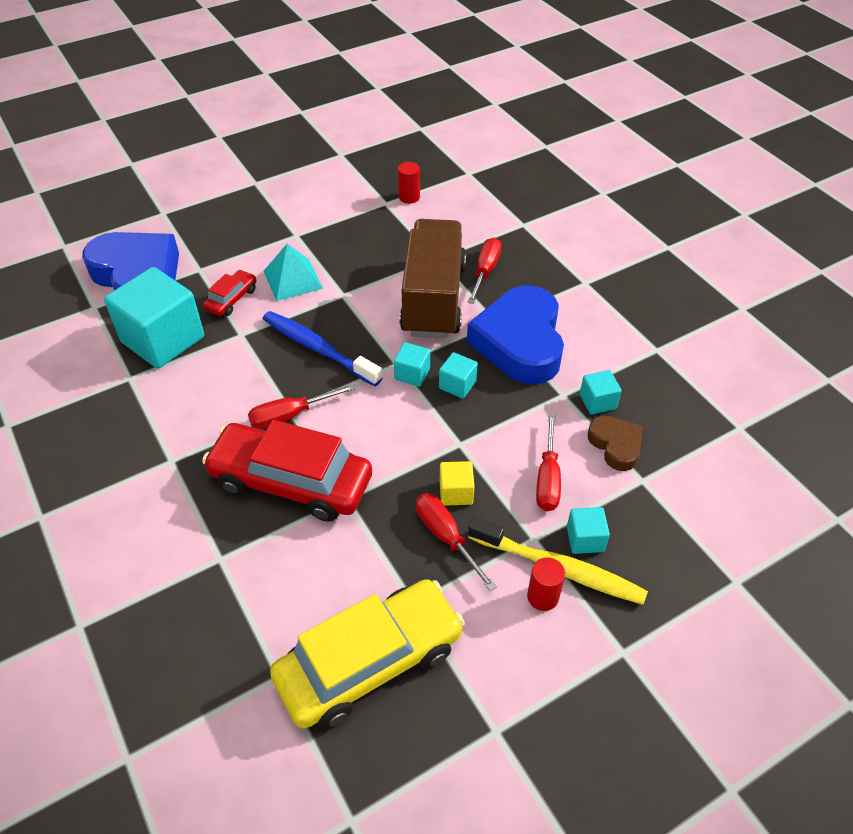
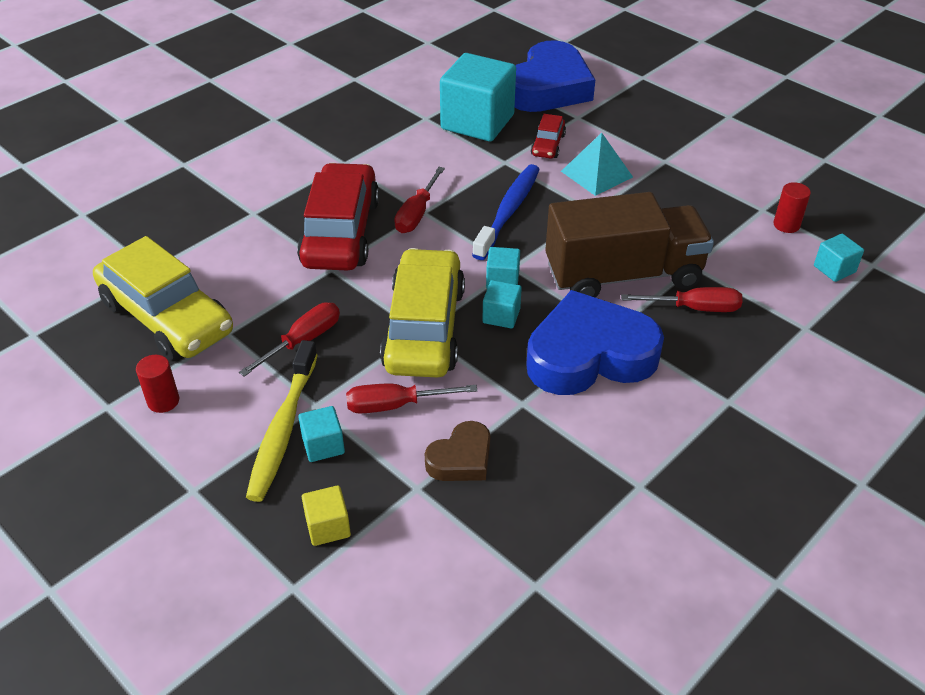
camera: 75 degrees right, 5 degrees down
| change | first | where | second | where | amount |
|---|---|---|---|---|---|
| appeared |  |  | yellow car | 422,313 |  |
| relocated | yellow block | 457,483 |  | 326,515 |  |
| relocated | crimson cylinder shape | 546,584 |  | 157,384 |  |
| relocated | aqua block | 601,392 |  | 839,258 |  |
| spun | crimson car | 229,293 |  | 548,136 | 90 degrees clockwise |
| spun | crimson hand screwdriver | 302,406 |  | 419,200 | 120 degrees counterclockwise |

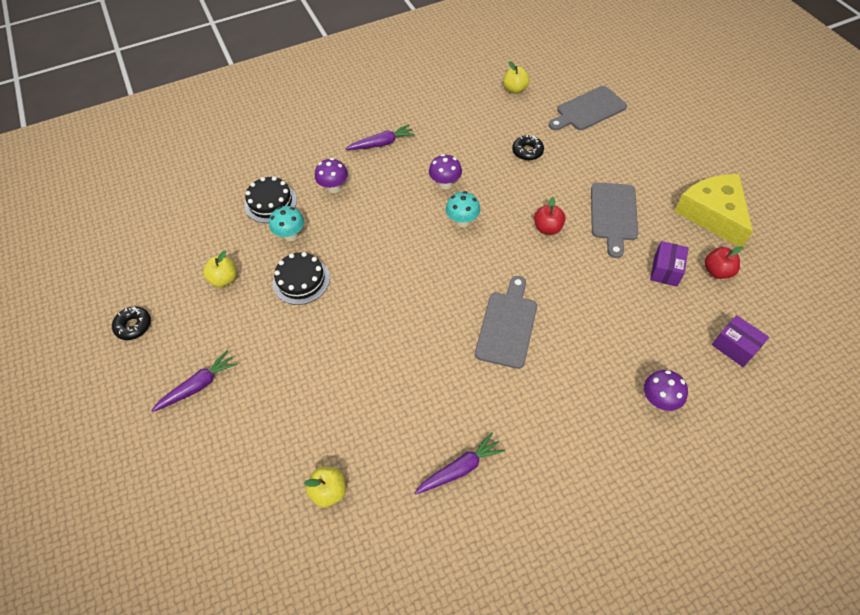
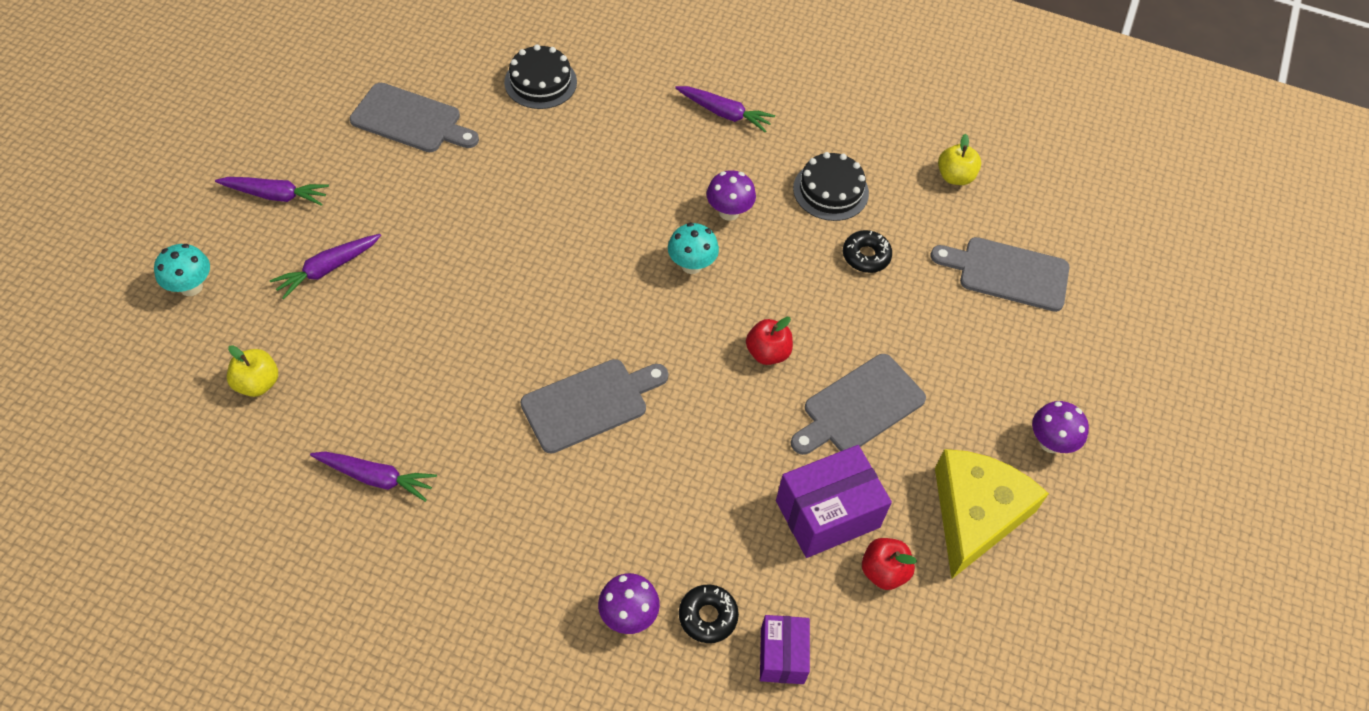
camera: 40 degrees right, 0 degrees up
| change | first | where | second | where | amount |
|---|---|---|---|---|---|
| appeared |  |  | purple carrot | 325,266 |  |
| relocated | ebony doughnut | 131,323 |  | 709,613 |  |
| relocated | aqua fungus | 286,223 |  | 182,270 |  |
| relocated | ebony cake | 301,278 |  | 831,186 |  |
| relocated | purple fungus | 331,175 |  | 1060,427 |  |
| exchanged | yellow toy apple | 220,269 | ash-grey bread board | 414,117 |  |
| size | purple box | 669,264 |  | 834,501 | x1.64 |

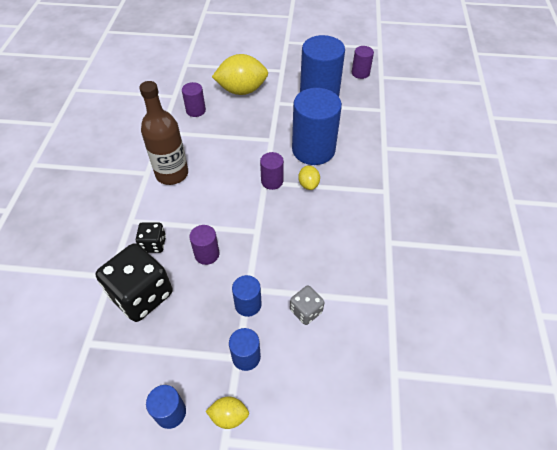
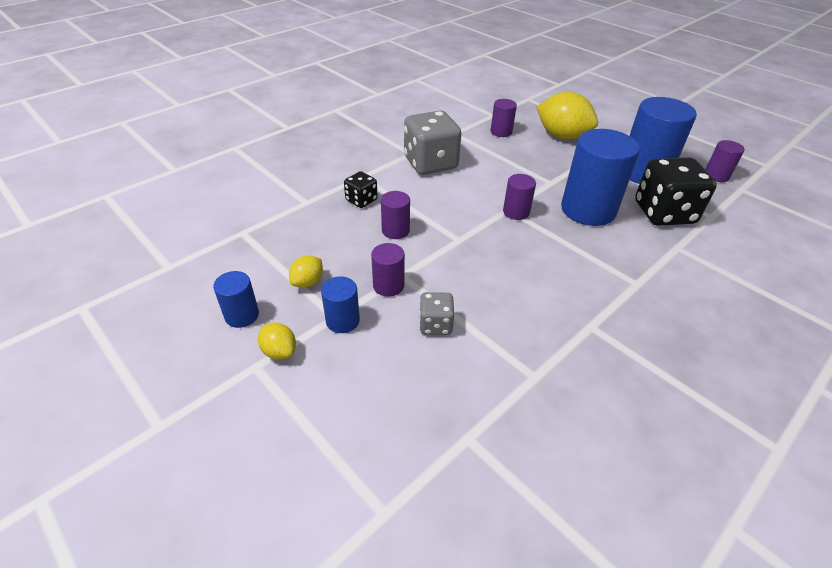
camera: 40 degrees right, 10 degrees down
| change | first | where | second | where | amount |
|---|---|---|---|---|---|
| relocated | ebony game die | 134,282 |  | 676,191 |  |
| relocated | yellow toy lemon | 309,178 |  | 306,271 |  |
| exchanged | dark brown drink bottle | 163,133 | ash-grey game die | 433,143 |  |
| colour | cobalt cylinder shape | 247,296 | purple cylinder shape | 388,270 |  |

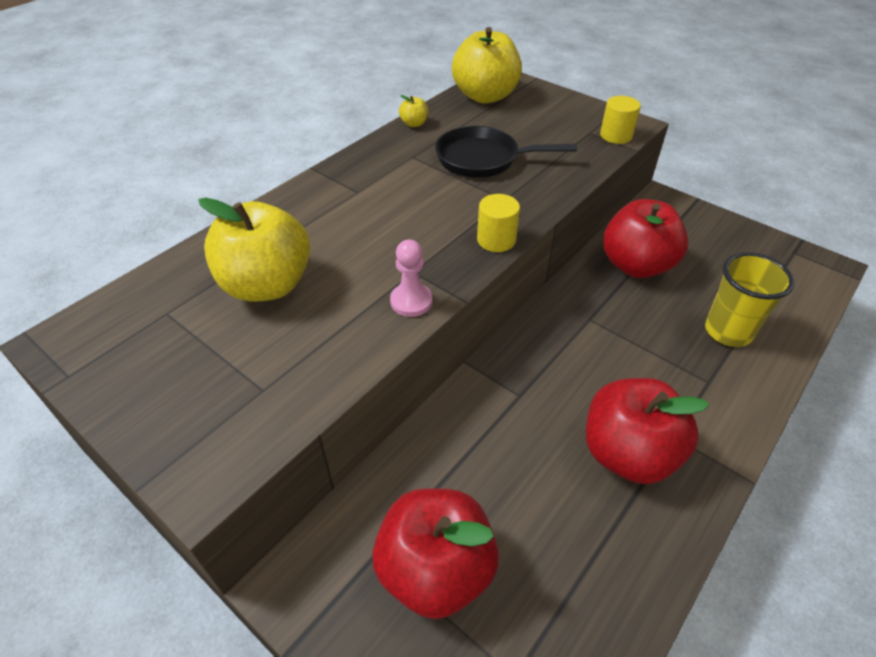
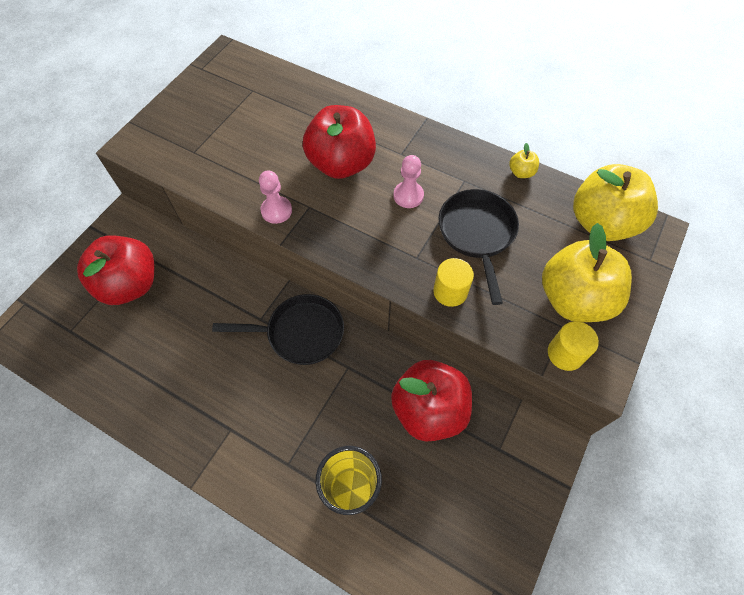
camera: 80 degrees right, 15 degrees up
| change | first | where | second | where | amount |
|---|---|---|---|---|---|
| appeared |  |  | ebony pan | 278,329 |  |
| appeared |  |  | rose-pink pawn | 408,181 |  |
| relocated | yellow toy apple | 254,249 |  | 587,272 |  |
| relocated | yellow cylinder shape | 498,223 |  | 453,282 |  |
| relocated | crimson toy apple | 647,431 |  | 339,142 |  |

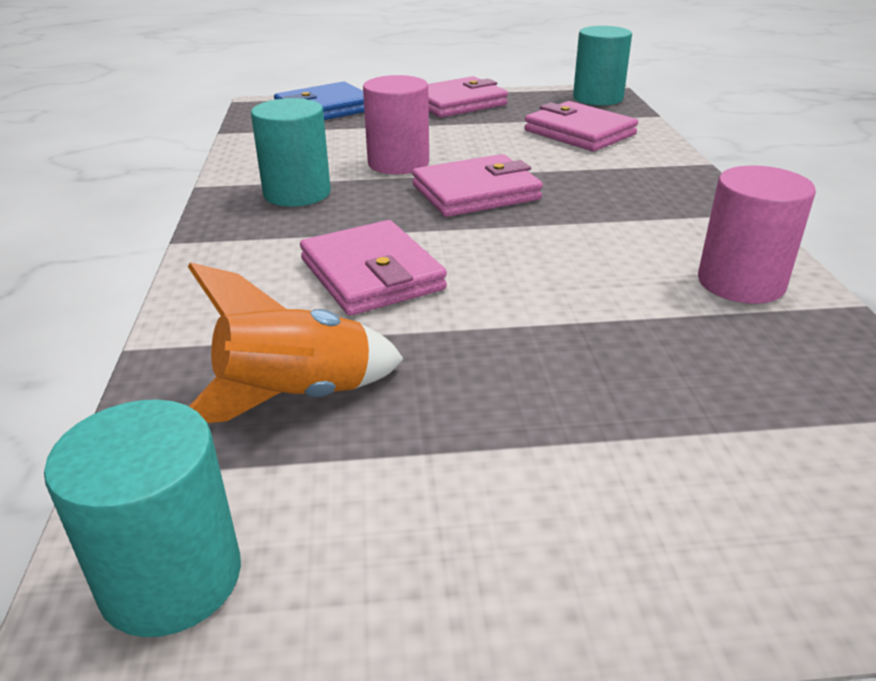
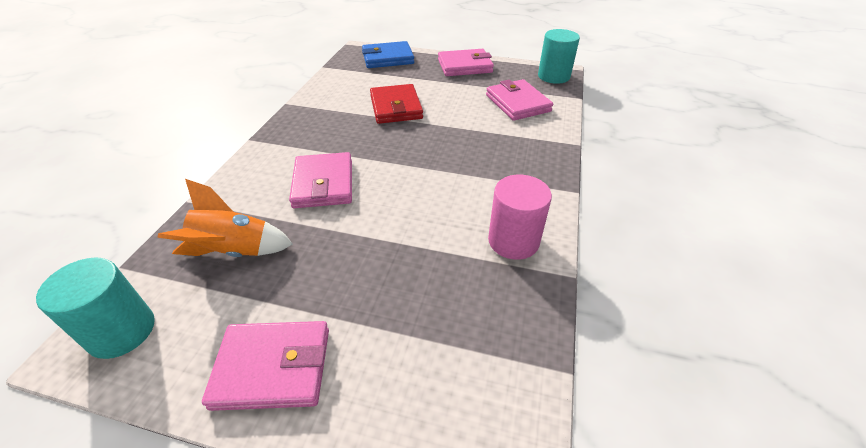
camera: 20 degrees right, 10 degrees up
| change | first | where | second | where | amount |
|---|---|---|---|---|---|
| missing | aqua cylinder shape | 291,152 |  |  |  |
| relocated | rose-pink wallet | 477,185 |  | 265,366 |  |
| exchanged | rose-pink cylinder shape | 396,124 | crimson wallet | 396,104 |  |

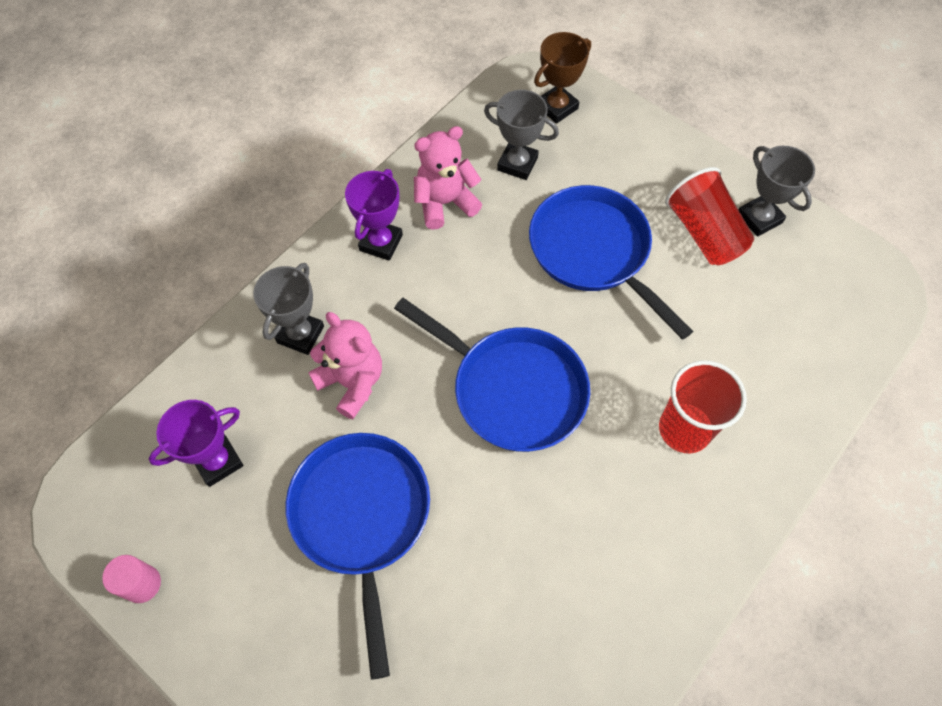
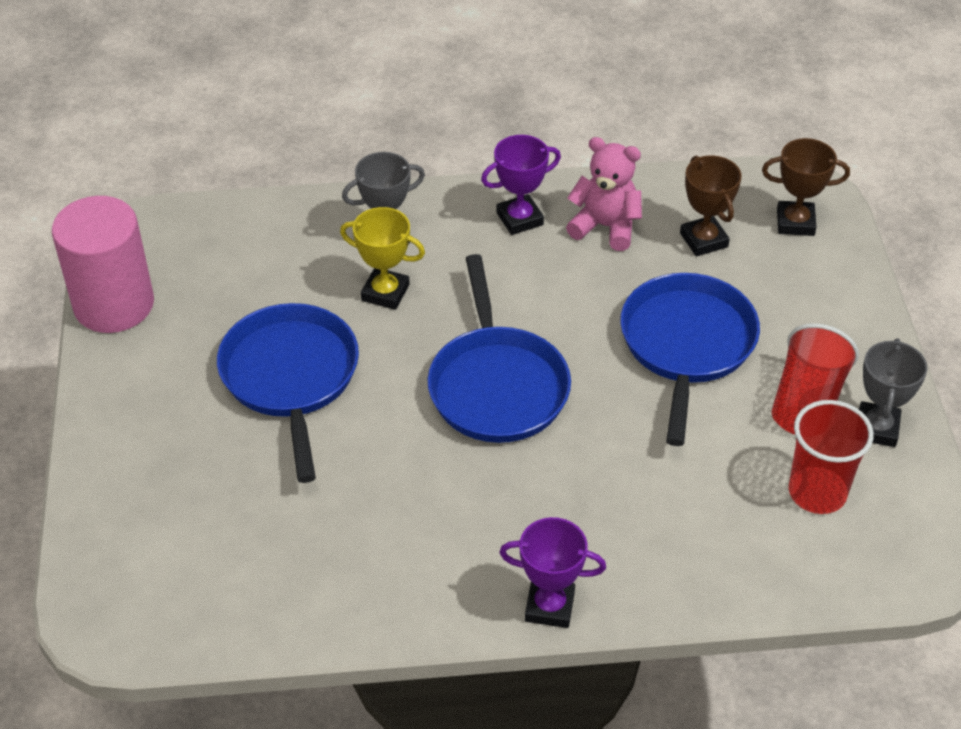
camera: 45 degrees right, 15 degrees down
| change | first | where | second | where | amount |
|---|---|---|---|---|---|
| relocated | purple prize cup | 196,443 |  | 552,572 |  |
| relocated | crimson beaker | 703,406 |  | 831,457 |  |
| exchanged | rose-pink stuffed bear | 345,365 | yellow prize cup | 382,258 |  |
| colour | ash-grey prize cup | 521,135 | dark brown prize cup | 711,205 |  |
| spun | cobalt pan | 358,556 |  | 288,393 | 45 degrees counterclockwise |
| size | rose-pink cylinder shape | 131,579 |  | 103,264 | x2.34 |

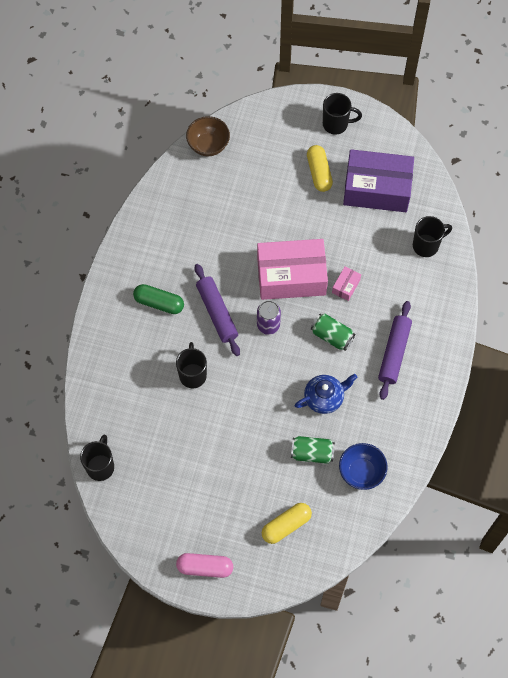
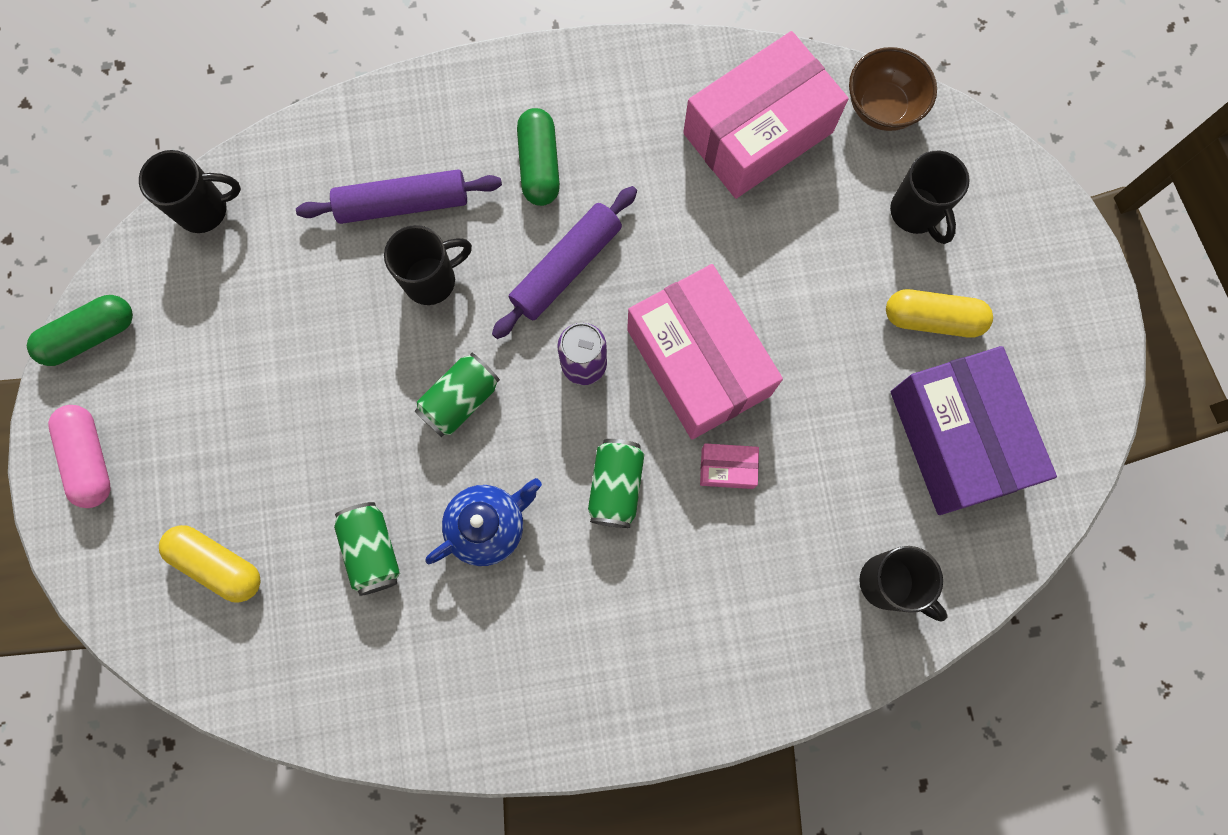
camera: 65 degrees right, 10 degrees up
| change | first | where | second | where | amount |
|---|---|---|---|---|---|
| missing | cobalt serving bowl | 363,466 |  |  |  |
| appeared |  |  | green pill | 80,330 |  |
| appeared |  |  | green soda can | 457,395 |  |
| appeared |  |  | rose-pink box | 765,115 |  |
| relocated | ebony tea mug | 342,113 |  | 930,197 |  |
| relocated | purple pastry roller | 395,350 |  | 399,196 |  |
| spun | cobalt teapot | 326,394 |  | 483,522 | 75 degrees counterclockwise |
| spun | yellow pill | 320,168 |  | 939,313 | 45 degrees clockwise |

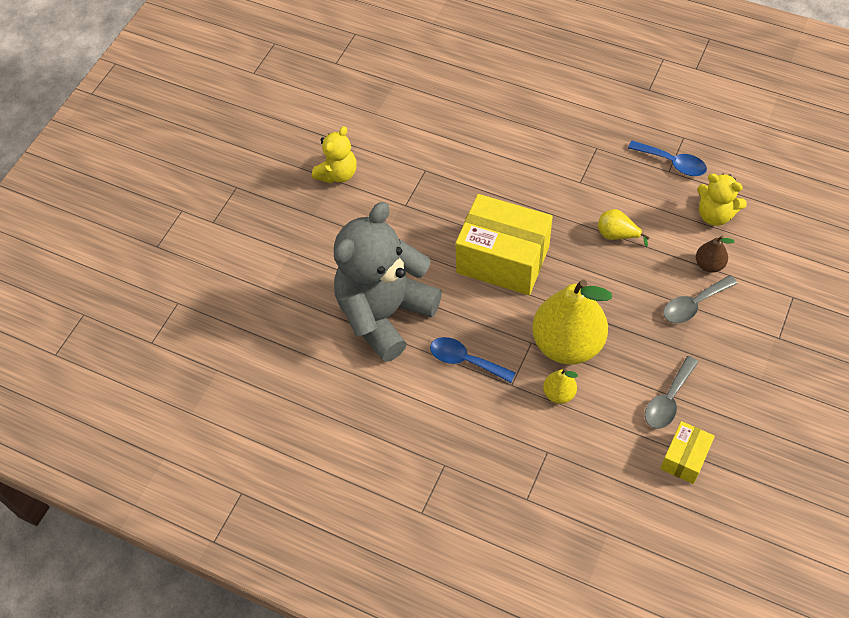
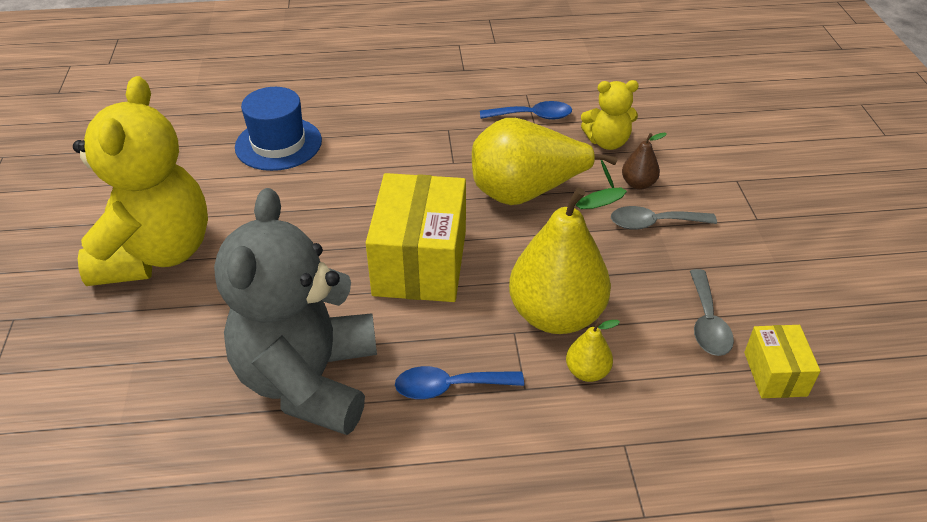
camera: 35 degrees left, 15 degrees down
| change | first | where | second | where | amount |
|---|---|---|---|---|---|
| appeared |  |  | cobalt tall hat | 278,129 |  |
| spun | yellow box | 504,244 |  | 416,237 | 75 degrees counterclockwise |
| spun | ash-grey teaspoon | 700,299 |  | 664,218 | 60 degrees clockwise |
| size | yellow stuffed bear | 334,154 |  | 140,181 | x2.08 |
| size | yellow toy pear | 624,228 |  | 544,161 | x2.26 |

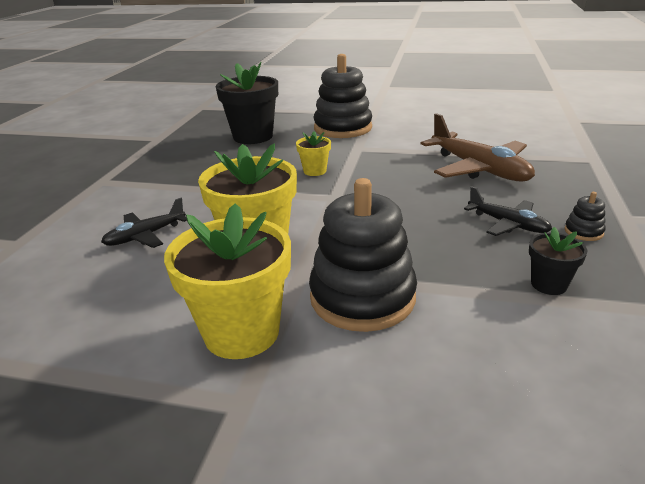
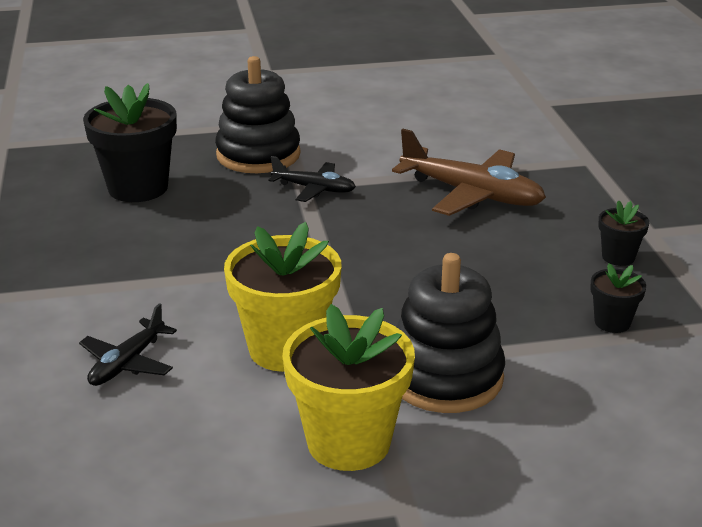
camera: 25 degrees left, 0 degrees up
| change | first | where | second | where | amount |
|---|---|---|---|---|---|
| missing | yellow plant pot | 313,153 |  |  |  |
| relocated | ebony toy plane | 508,211 |  | 312,179 |  |
| exchanged | ebony stacking rings | 585,216 | ebony plant pot | 623,233 |  |

